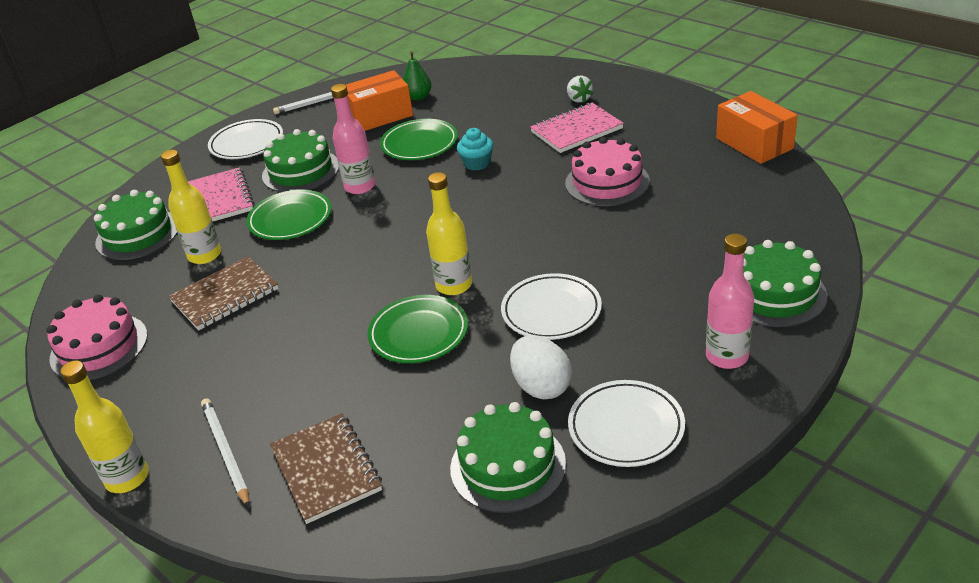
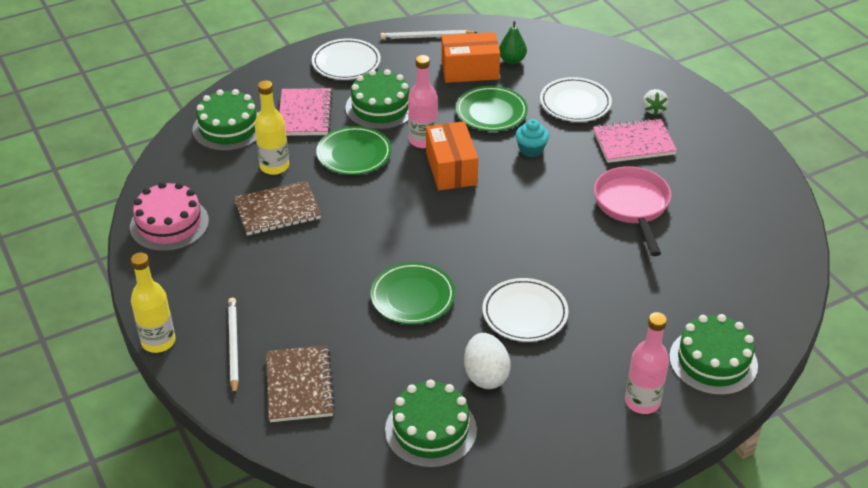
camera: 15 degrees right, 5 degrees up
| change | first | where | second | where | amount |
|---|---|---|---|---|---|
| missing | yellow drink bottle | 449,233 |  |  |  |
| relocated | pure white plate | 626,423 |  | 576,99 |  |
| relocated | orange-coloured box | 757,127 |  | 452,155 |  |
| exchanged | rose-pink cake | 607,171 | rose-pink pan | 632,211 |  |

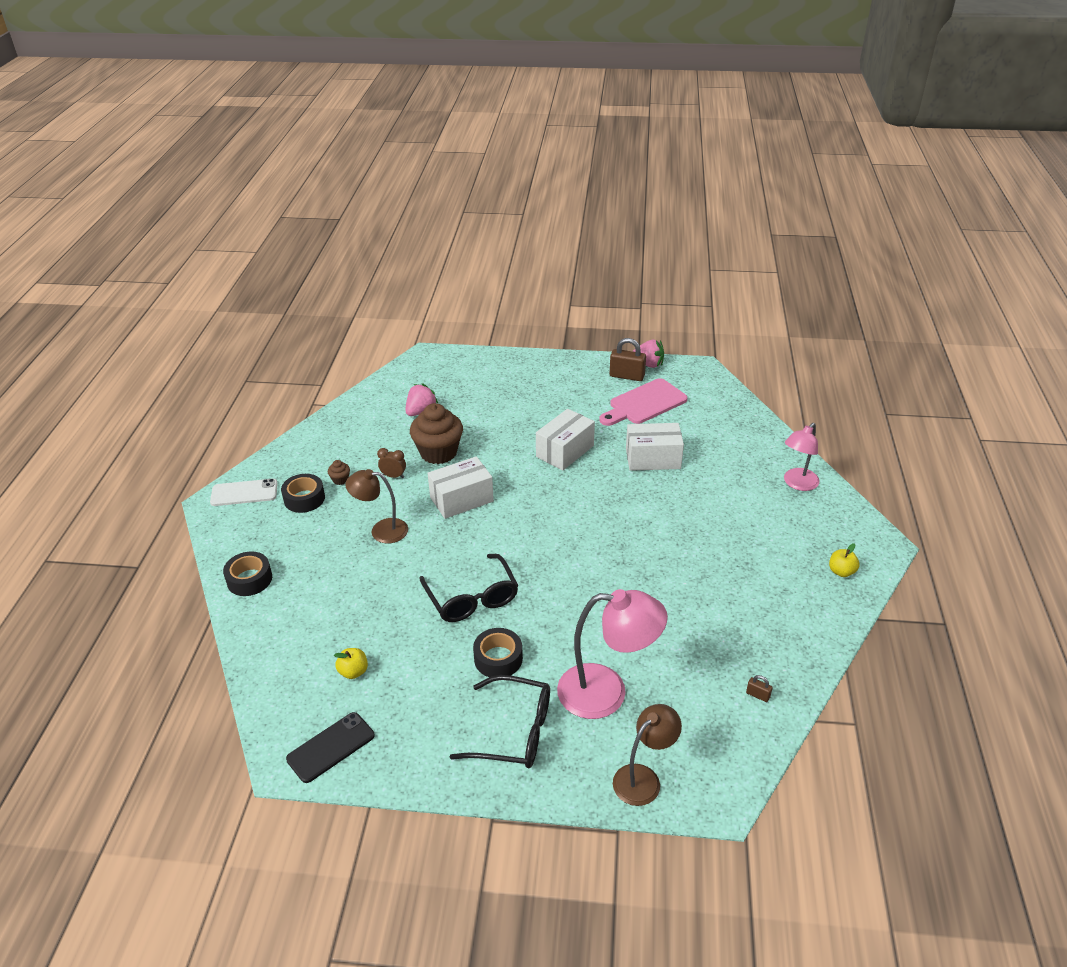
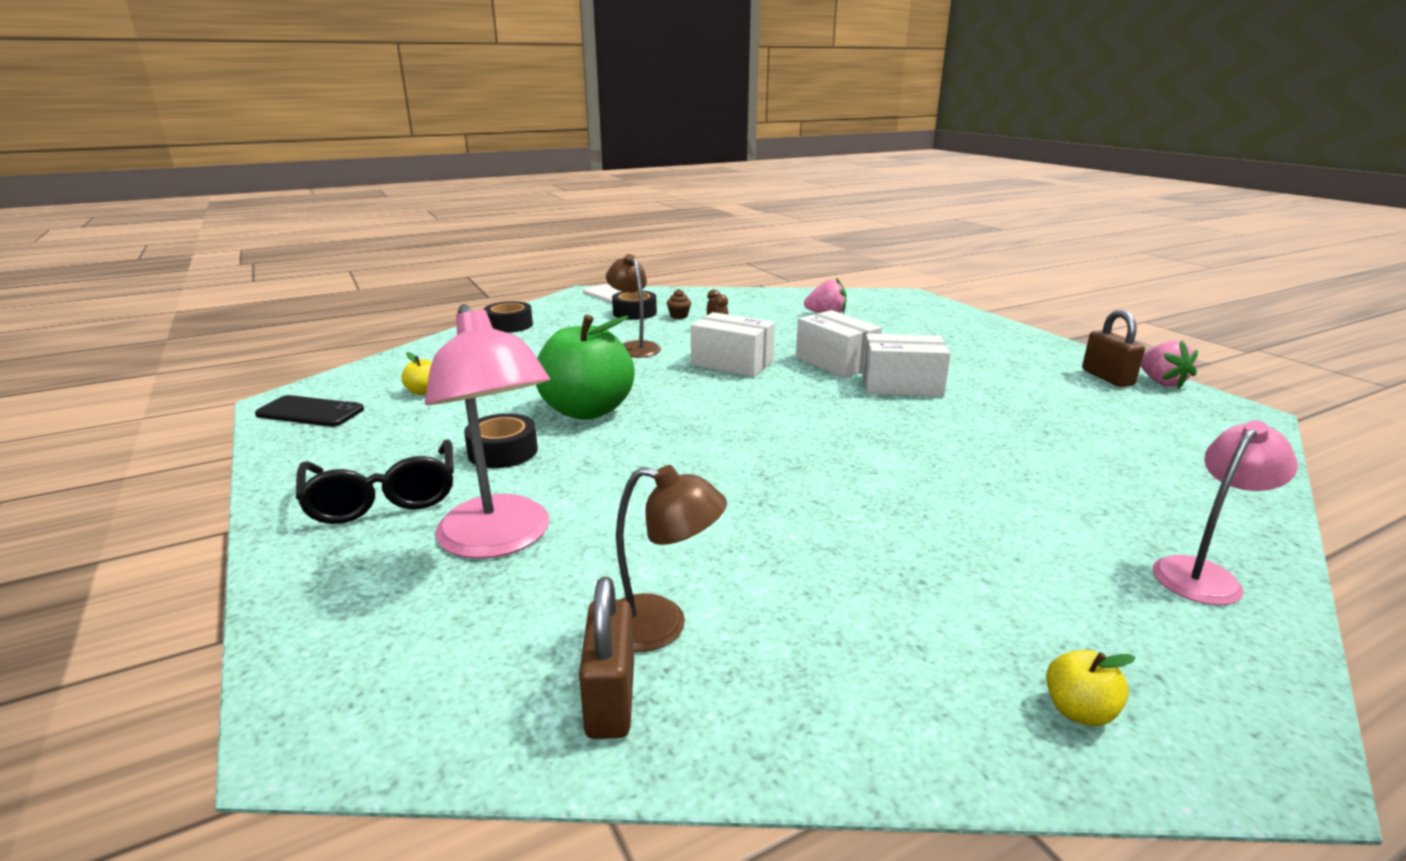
camera: 55 degrees right, 15 degrees down
| change | first | where | second | where | amount |
|---|---|---|---|---|---|
| missing | dark brown fairy cake | 436,433 |  |  |  |
| missing | rose-pink bread board | 643,402 |  |  |  |
| relocated | dark brown desk lamp | 647,755 |  | 671,558 |  |
| relocated | pure white box | 655,447 |  | 839,344 |  |
| exchanged | ebony glasses | 468,588 | green toy apple | 585,367 |  |
| spun | rose-pink desk lamp | 802,457 |  | 1225,512 | 135 degrees clockwise |
| size | dark brown padlock | 759,688 |  | 606,658 | x2.12 |

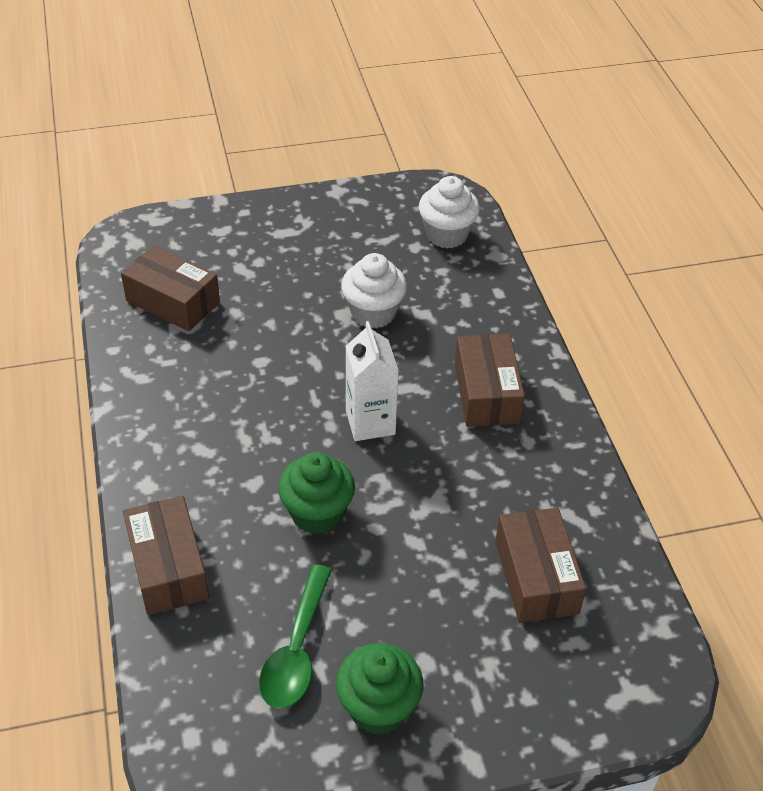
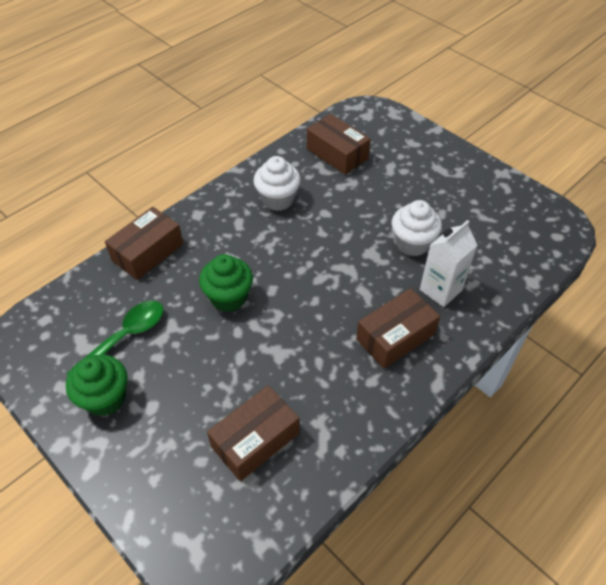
camera: 60 degrees right, 5 degrees up
| change | first | where | second | where | amount |
|---|---|---|---|---|---|
| relocated | pure white carton | 372,381 |  | 448,263 |  |
| relocated | pure white fairy cake | 449,212 |  | 277,183 |  |
| spun | dark brown box | 170,288 |  | 339,144 | 45 degrees counterclockwise |
| spun | green teaspoon | 295,636 |  | 114,338 | 150 degrees clockwise |

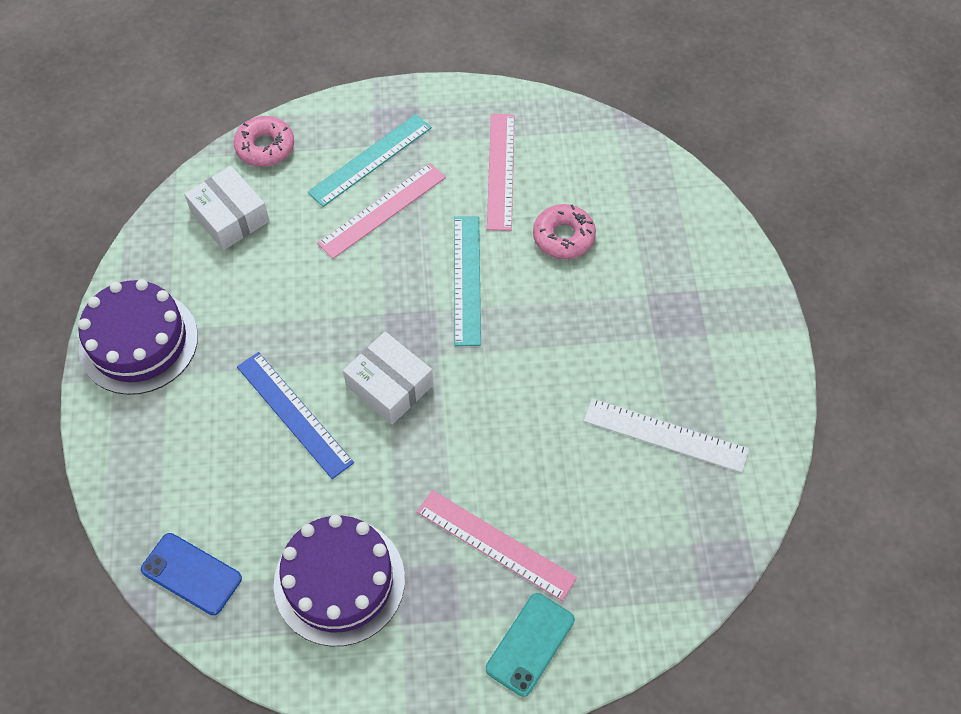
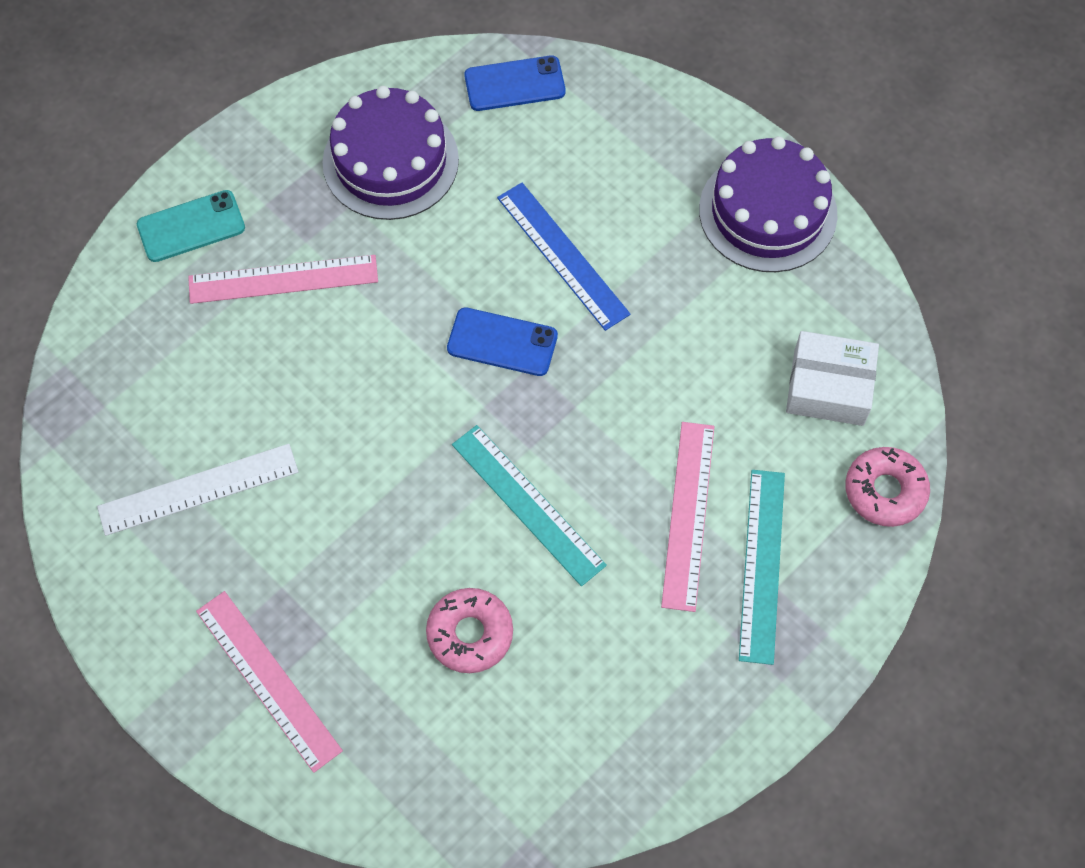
camera: 140 degrees right, 5 degrees up
| change | first | where | second | where | amount |
|---|---|---|---|---|---|
| relocated | rose-pink measuring stick | 500,172 |  | 269,682 |  |
| exchanged | pure white box | 388,378 | cobalt smartphone | 502,341 |  |
| spun | cobalt measuring stick | 295,415 |  | 563,256 | 45 degrees clockwise |
| spun | aqua smartphone | 530,645 |  | 191,226 | 75 degrees clockwise |

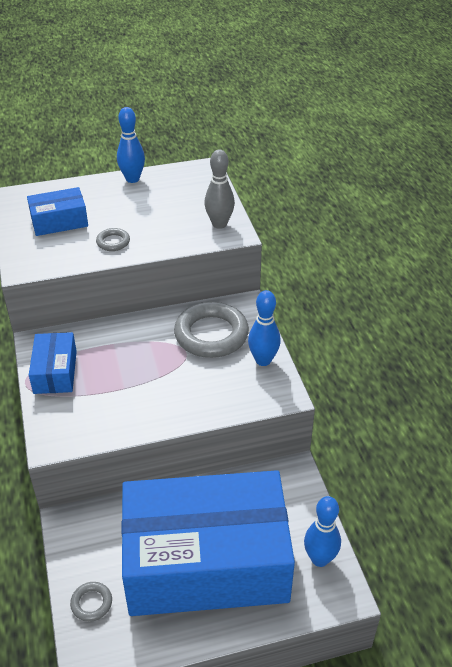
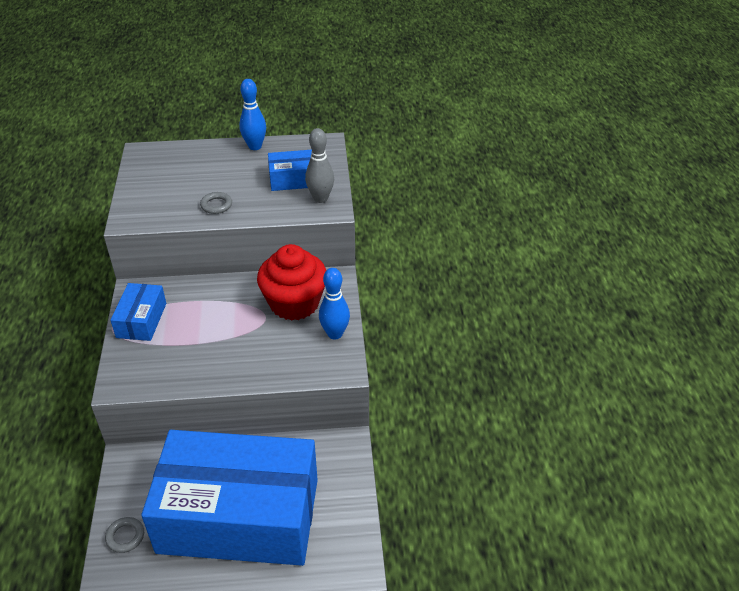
camera: 10 degrees right, 0 degrees up
| change | first | where | second | where | amount |
|---|---|---|---|---|---|
| missing | cobalt bowling pin | 322,531 |  |  |  |
| relocated | cobalt box | 57,211 |  | 290,170 |  |
| exchanged | ash-grey torus | 211,330 | crimson fairy cake | 291,282 |  |

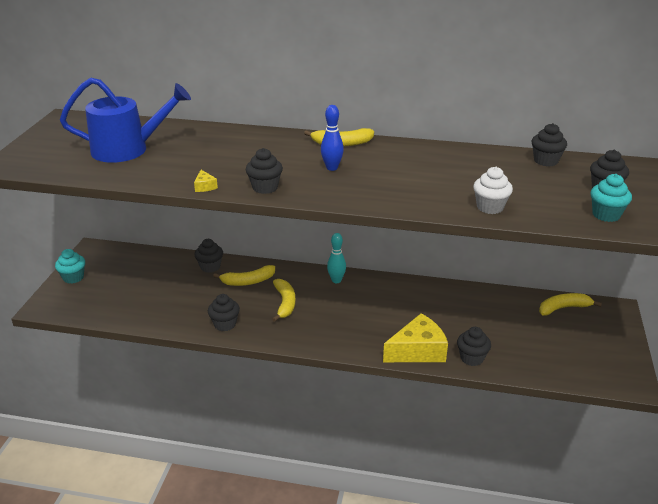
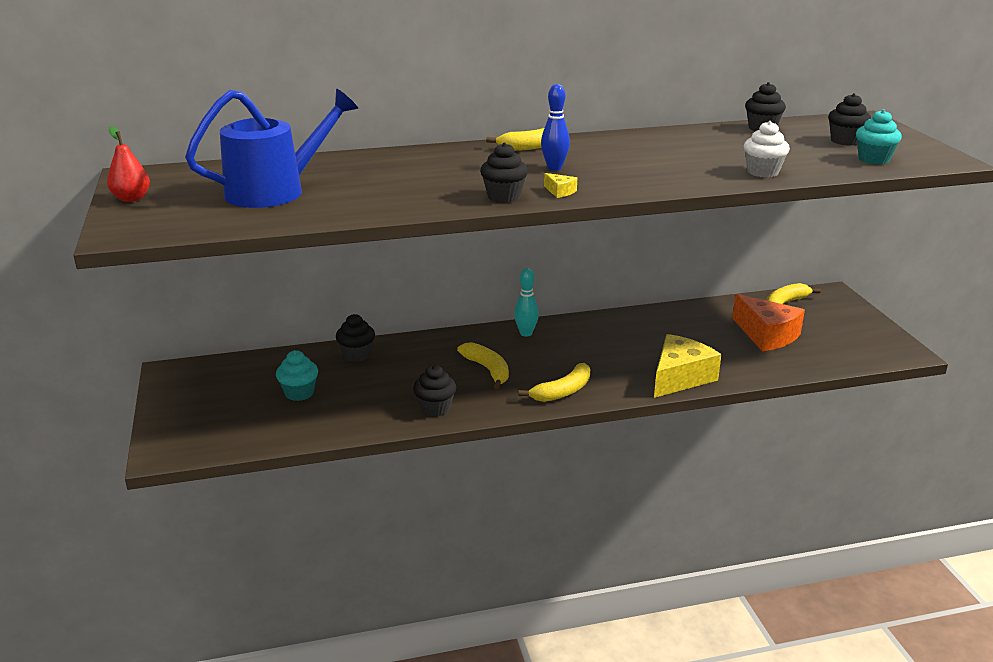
camera: 25 degrees left, 5 degrees down
| change | first | where | second | where | amount |
|---|---|---|---|---|---|
| missing | ebony fairy cake | 474,346 |  |  |  |
| appeared |  |  | crimson toy pear | 128,164 |  |
| appeared |  |  | orange-coloured piece of cheese | 768,322 |  |
| relocated | aqua fairy cake | 70,266 |  | 297,375 |  |
| relocated | yellow piece of cheese | 206,181 |  | 560,185 |  |
| relocated | yellow banana fruit | 244,275 |  | 554,382 |  |

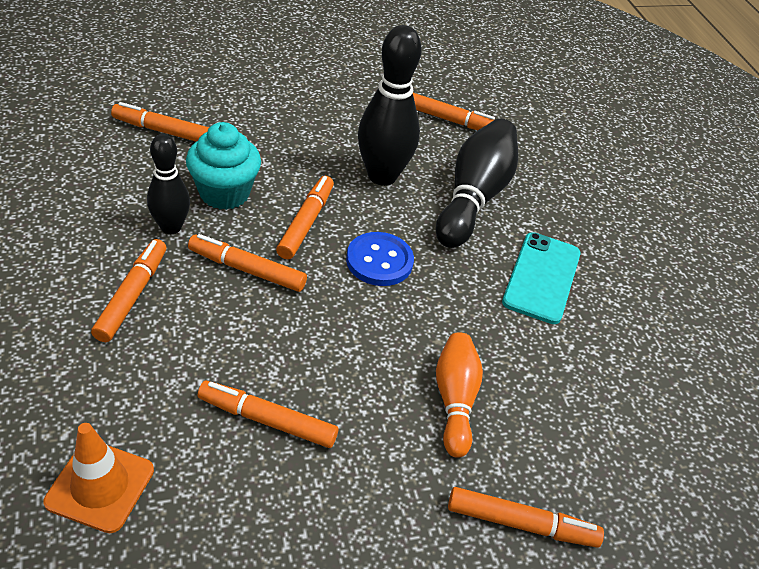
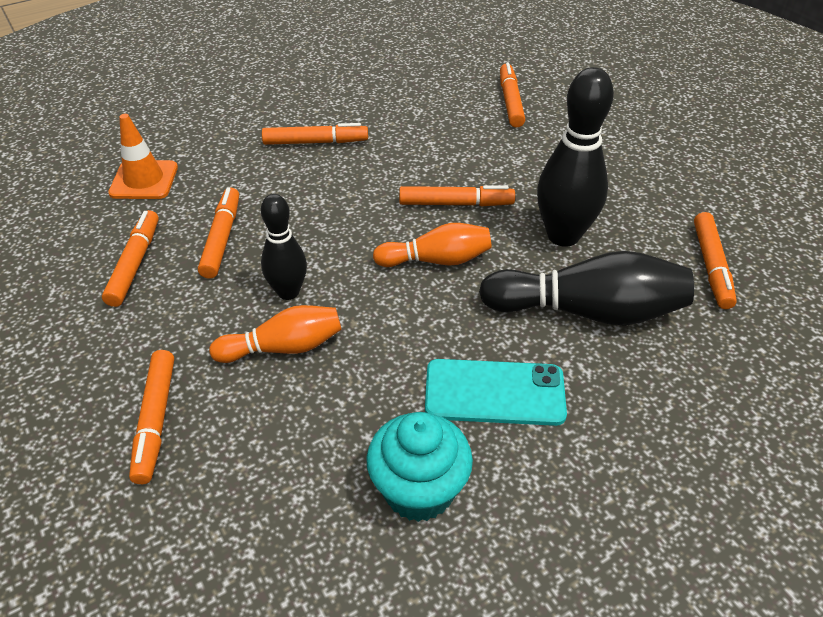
camera: 80 degrees right, 0 degrees up
| change | first | where | second | where | amount |
|---|---|---|---|---|---|
| relocated | ebony bowling pin | 168,184 |  | 284,247 |  |
| relocated | aqua fairy cake | 223,166 |  | 419,467 |  |
| relocated | orange-coloured felt pen | 247,263 |  | 130,258 |  |
| exchanged | cobalt sewing button | 380,259 | orange-coloured bowling pin | 432,245 |  |

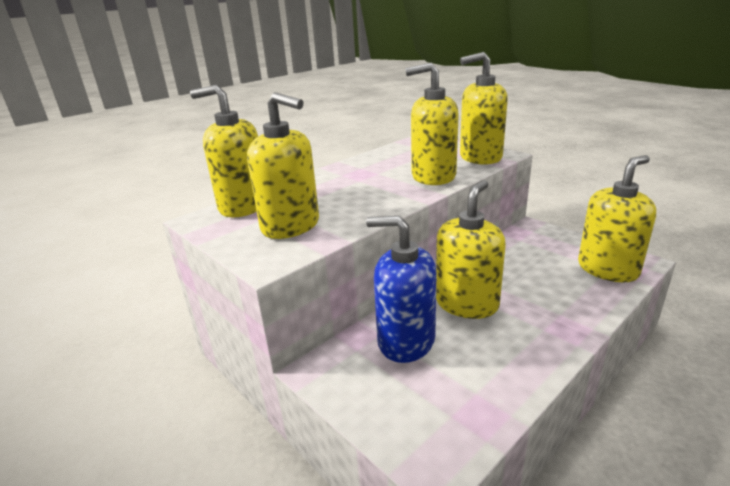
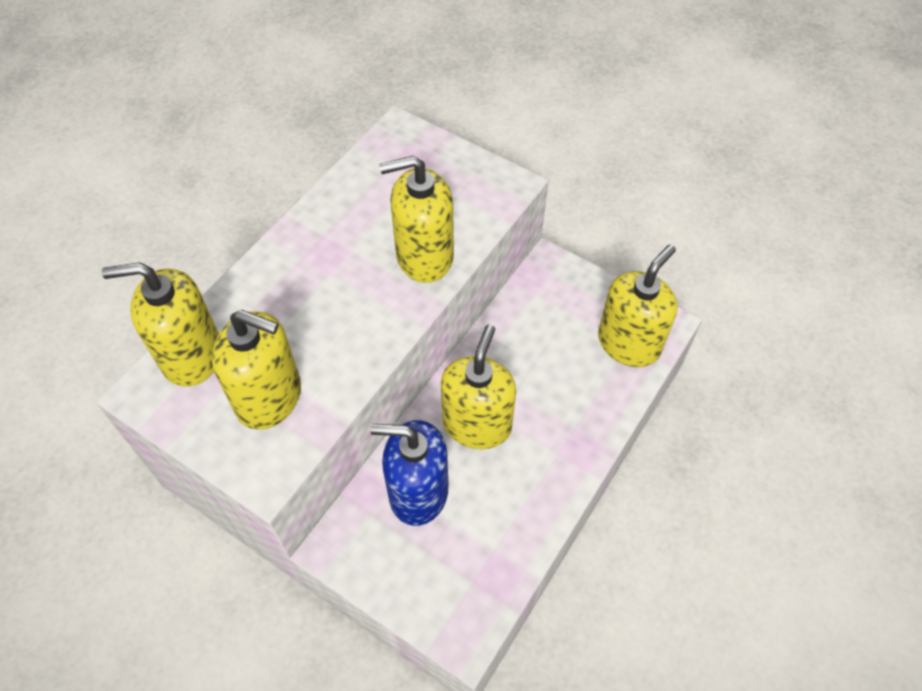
camera: 15 degrees left, 30 degrees up
| change | first | where | second | where | amount |
|---|---|---|---|---|---|
| missing | yellow pump bottle | 484,108 |  |  |  |

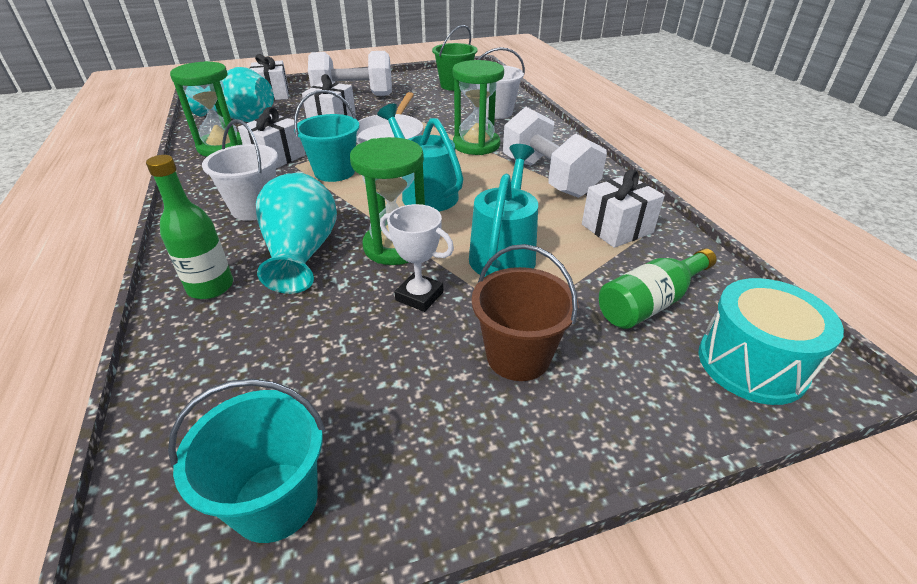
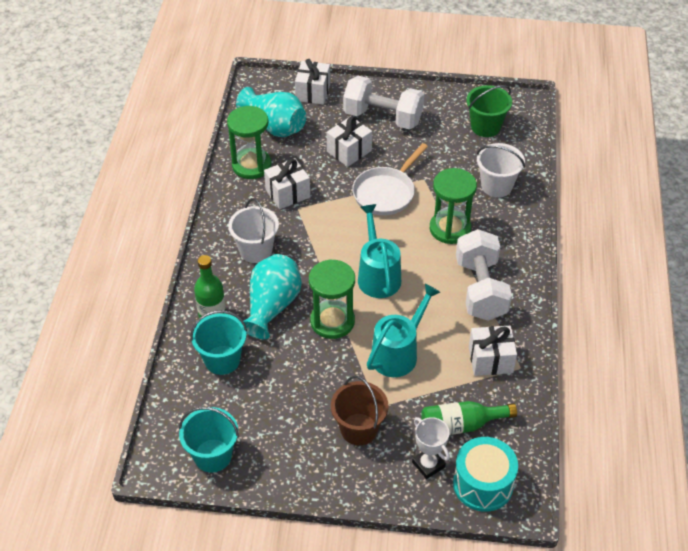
camera: 25 degrees right, 10 degrees up
| change | first | where | second | where | amount |
|---|---|---|---|---|---|
| relocated | aqua pail | 327,136 |  | 218,342 |  |
| relocated | pure white prize cup | 417,258 |  | 431,448 |  |

